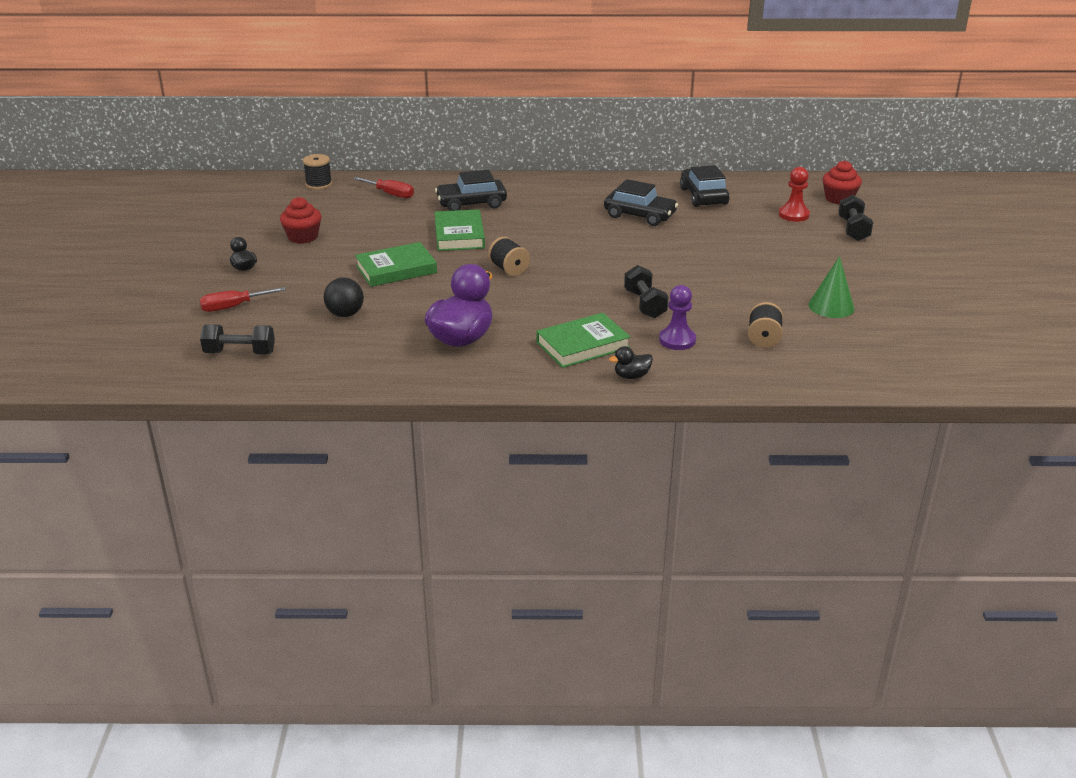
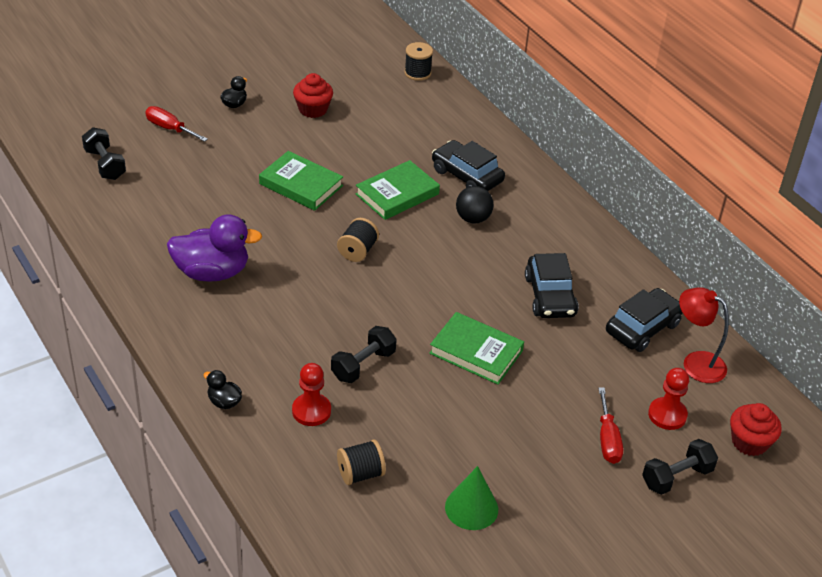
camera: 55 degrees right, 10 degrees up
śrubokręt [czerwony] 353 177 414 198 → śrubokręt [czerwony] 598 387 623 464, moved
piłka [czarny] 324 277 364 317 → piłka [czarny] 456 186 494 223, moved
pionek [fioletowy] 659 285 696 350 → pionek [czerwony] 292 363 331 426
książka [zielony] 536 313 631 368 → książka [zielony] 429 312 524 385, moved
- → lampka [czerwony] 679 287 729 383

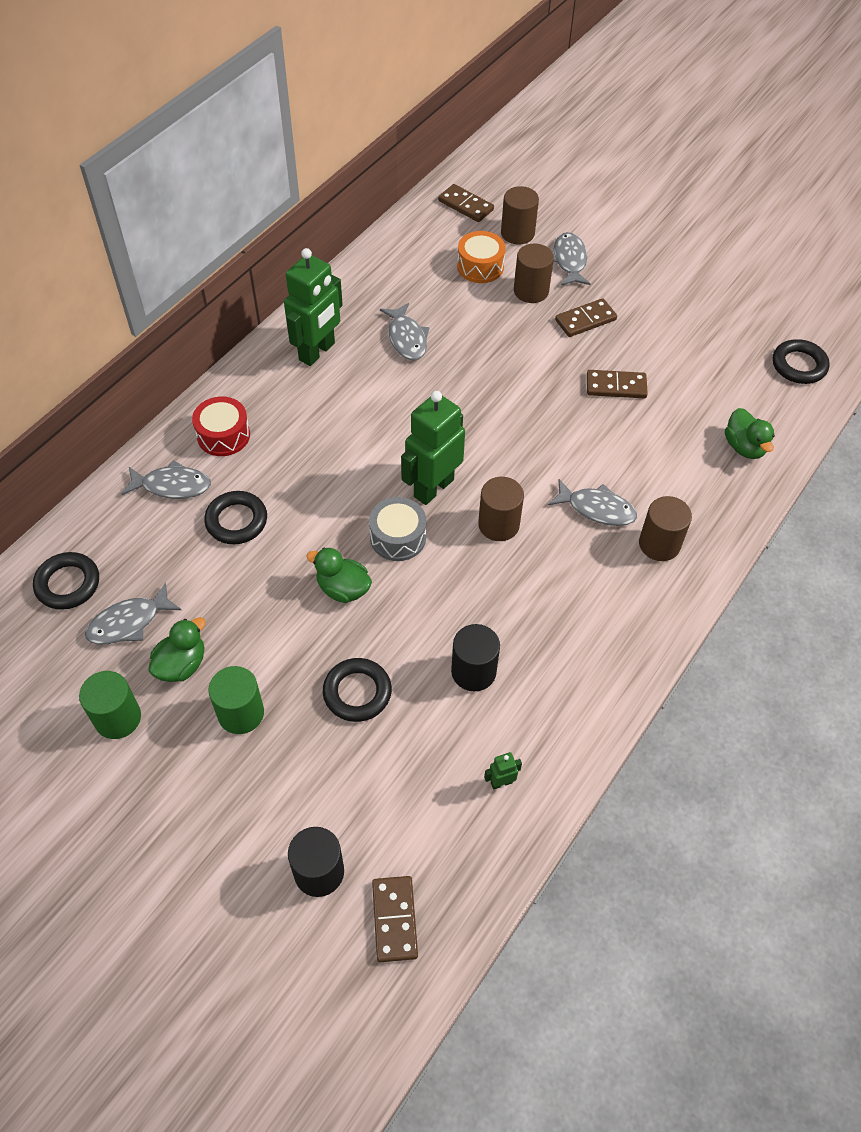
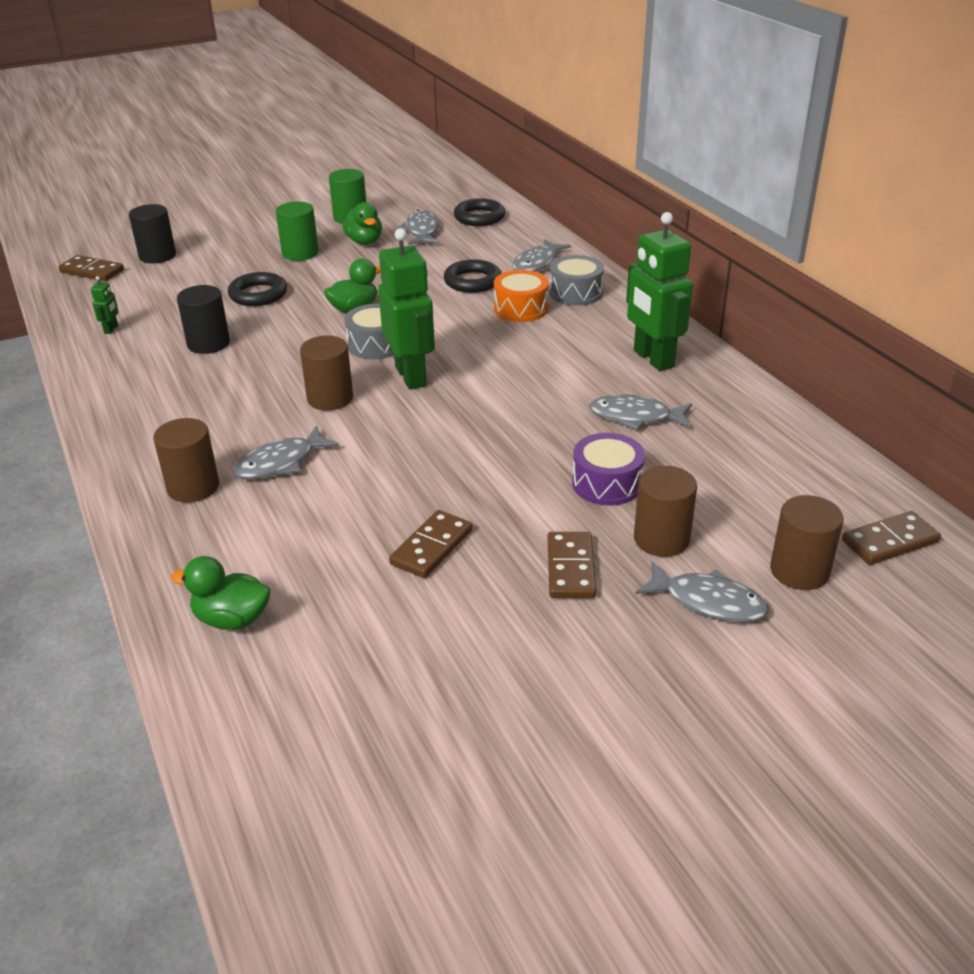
camera: 120 degrees right, 20 degrees down
bęben [pomarańczowy] 457 231 506 283 → bęben [pomarańczowy] 494 270 549 322, moved
pierścień [czarny] 773 339 830 384 → -
bęben [czerwony] 192 396 250 456 → bęben [szary] 549 255 604 306
- → bęben [fioletowy] 572 433 645 505

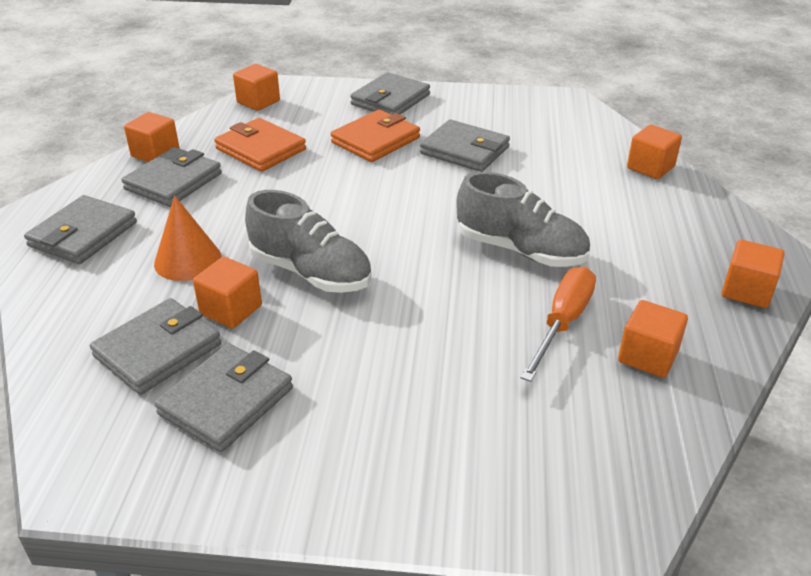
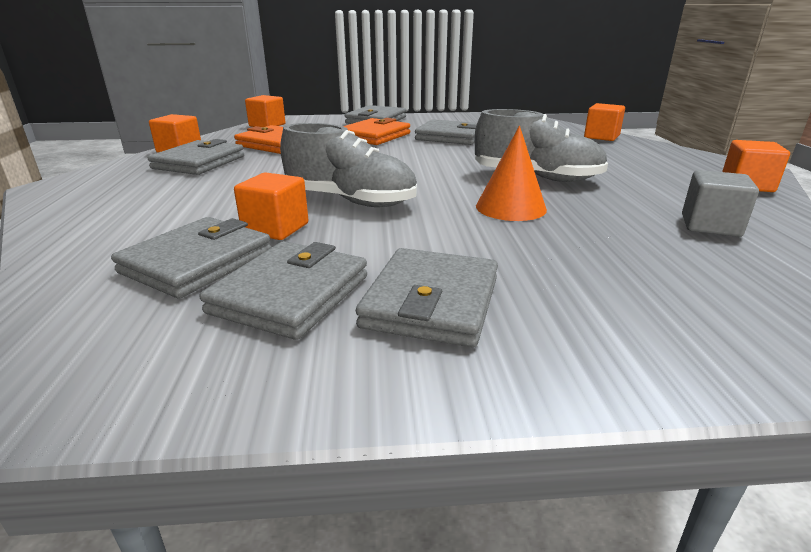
camera: 10 degrees left, 10 degrees down
portfel [szary] 24 195 137 264 → portfel [szary] 356 248 498 347, moved
stożek [pomarańczowy] 154 196 221 281 → stożek [pomarańczowy] 476 126 547 221, moved
śrubokręt [pomarańczowy] 521 266 596 382 → -
sześcian [pomarańczowy] 618 300 688 378 → sześcian [szary] 682 170 759 237

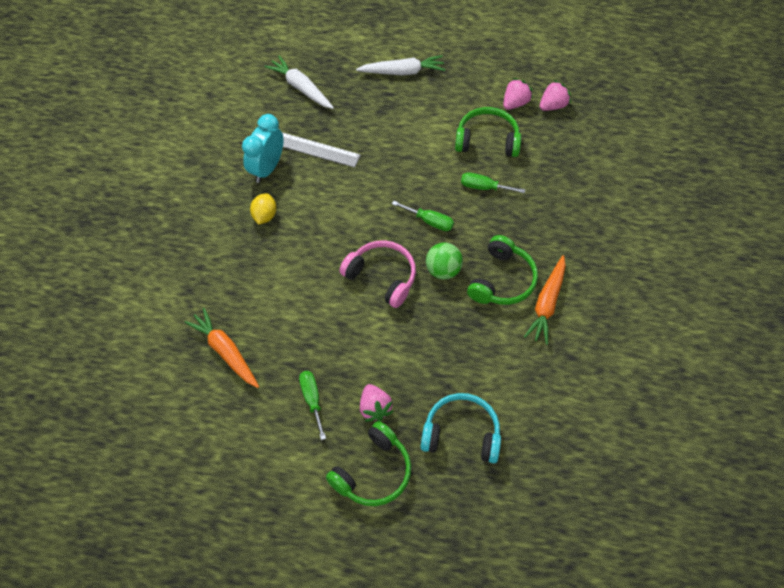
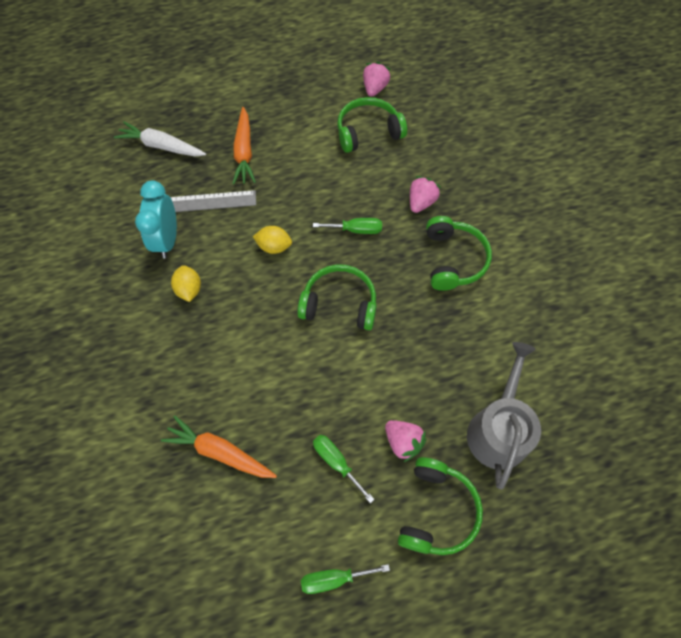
camera: 25 degrees left, 5 degrees up
marchewka [biały] 356 55 445 75 → -
truskawka [różowy] 540 80 571 111 → truskawka [różowy] 410 176 441 213, moved
śrubokręt [zielony] 461 172 525 193 → śrubokręt [zielony] 301 564 390 594, moved
słuchawki [różowy] 340 240 416 308 → słuchawki [zielony] 297 264 377 330
piłka [zielony] 426 243 463 280 → -
marchewka [pomarańczowy] 524 255 566 345 → marchewka [pomarańczowy] 233 107 256 184, moved
słuchawki [turkusowy] 420 393 501 463 → konewka [szary] 467 342 541 489
- → cytryna [żółty] 253 226 292 254

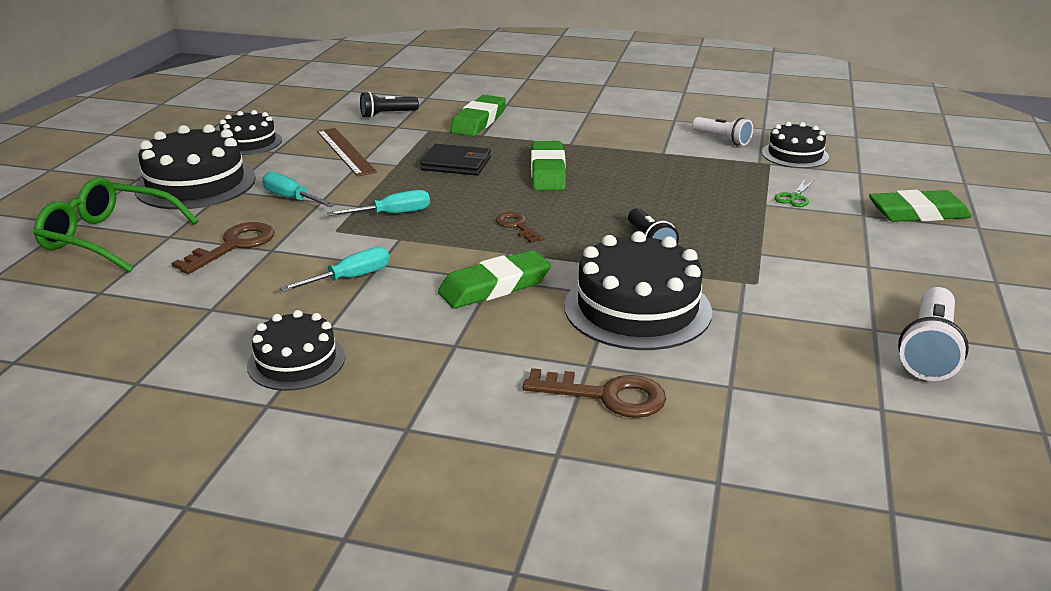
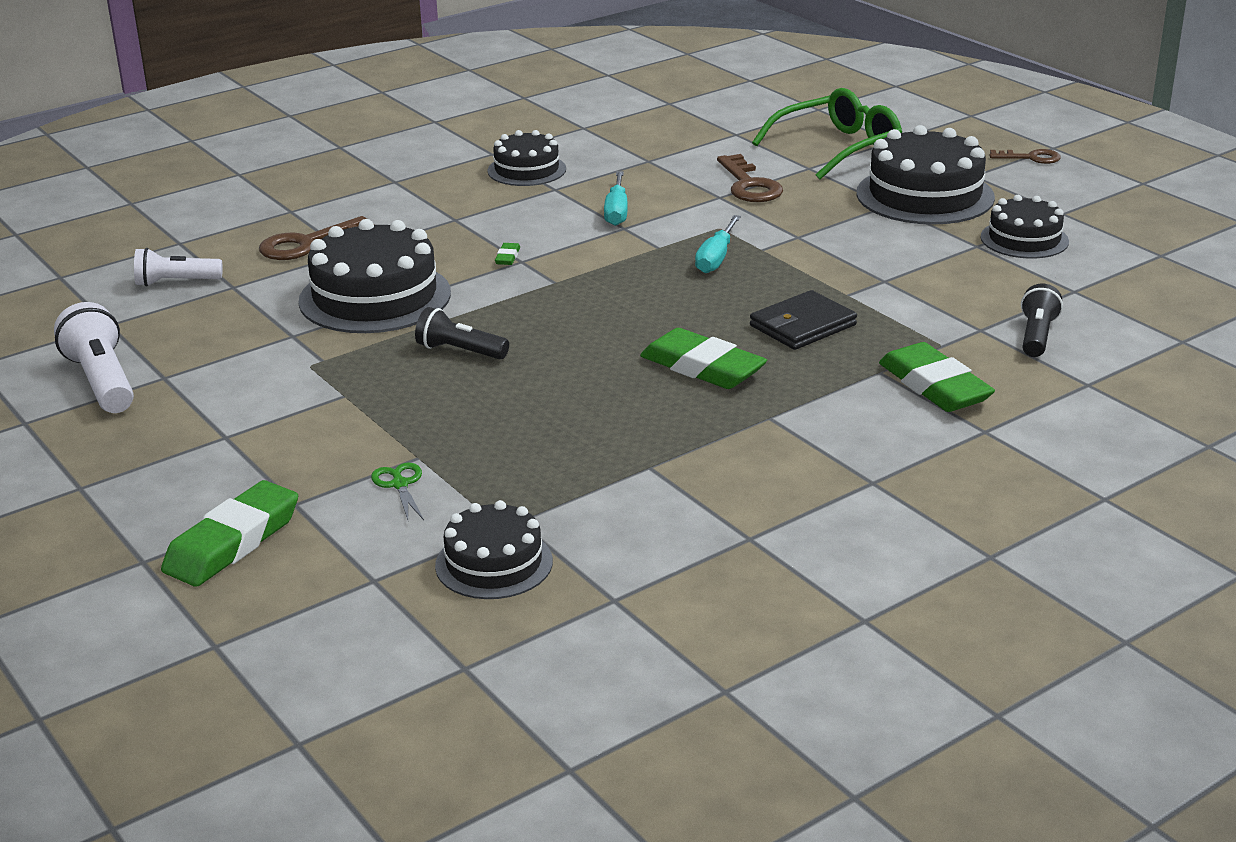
camera: 130 degrees right, 0 degrees up
latarka [biały] 692 117 753 145 → latarka [biały] 134 248 222 287, moved
linijka [brązowy] 317 128 377 177 → -
śrubokręt [turkusowy] 262 172 335 207 → -
klucz [brązowy] 496 212 544 243 → klucz [brązowy] 989 149 1061 164, moved
gumka do mazania [zielony] 438 250 551 309 → gumka do mazania [zielony] 495 243 520 265, x0.41

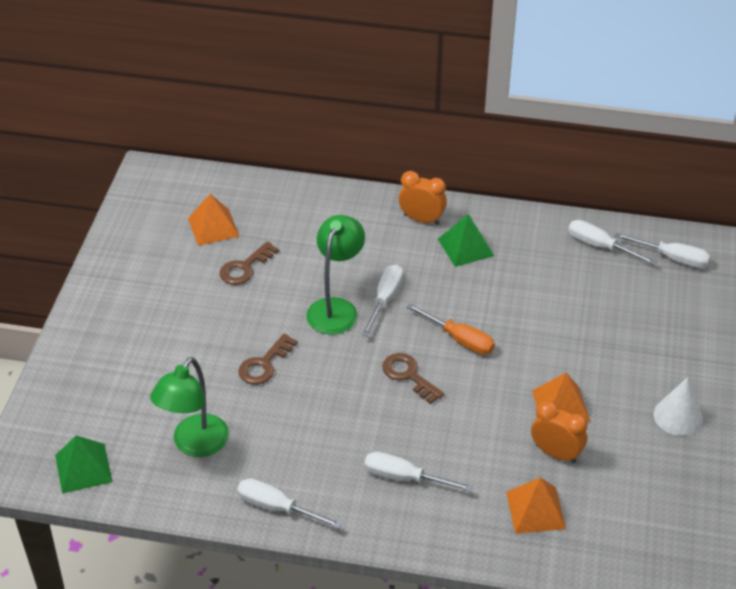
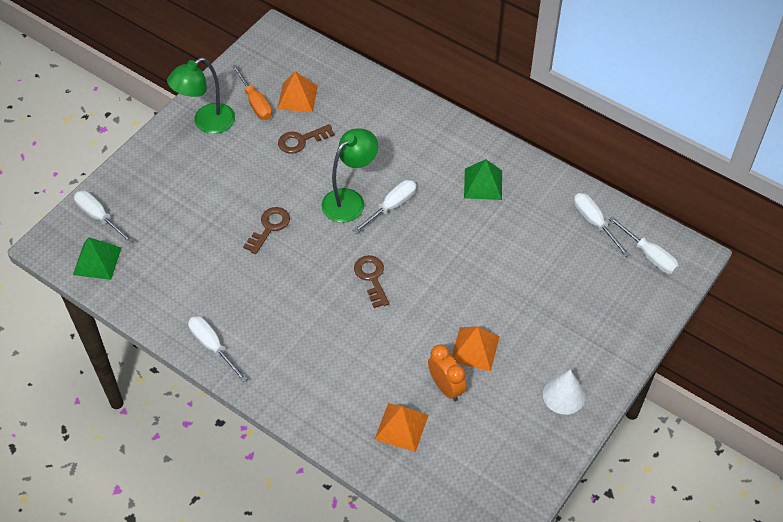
camera: 25 degrees right, 10 degrees up
budzik [pomarańczowy] 399 171 447 225 → -
śrubokręt [pomarańczowy] 406 303 495 355 → śrubokręt [pomarańczowy] 232 65 272 120, moved
klucz [brązowy] 238 334 298 385 → klucz [brązowy] 243 207 290 254, 150 degrees clockwise
lampka [zielony] 150 357 229 457 → lampka [zielony] 167 58 235 134, moved
śrubokręt [biały] 364 452 473 492 → śrubokręt [biały] 74 191 134 243, moved

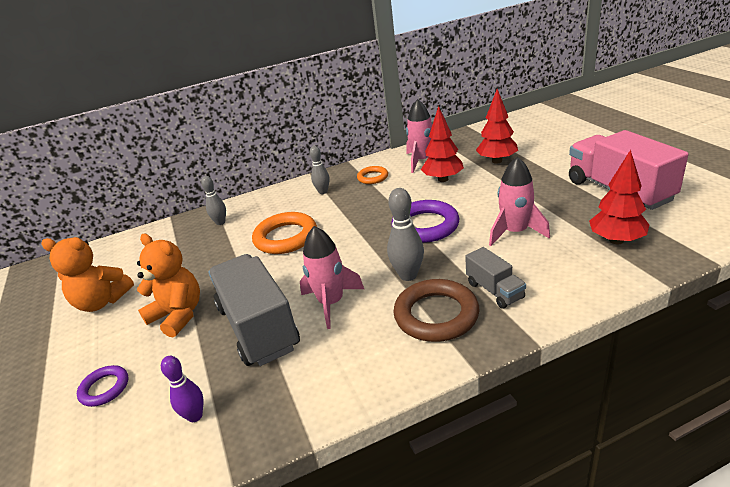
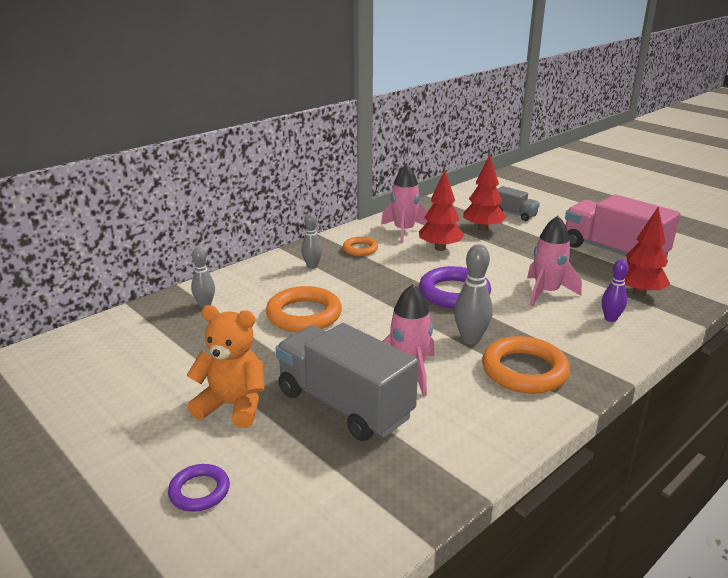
camera: 25 degrees left, 5 degrees down
miś [pomarańczowy] 41 237 134 312 → -
ciężarówka [szary] 465 247 526 309 → ciężarówka [szary] 497 186 540 221, moved
pierścień [brązowy] 393 279 479 342 → pierścień [pomarańczowy] 482 336 570 394
kręgiel [fioletowy] 161 356 204 422 → kręgiel [fioletowy] 602 259 629 322, moved

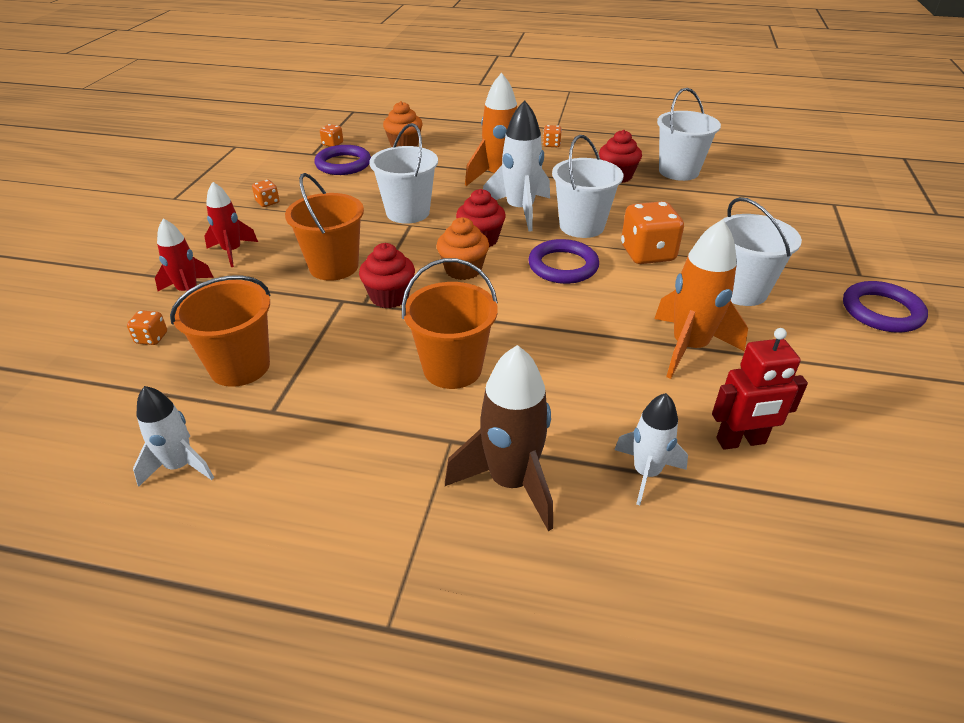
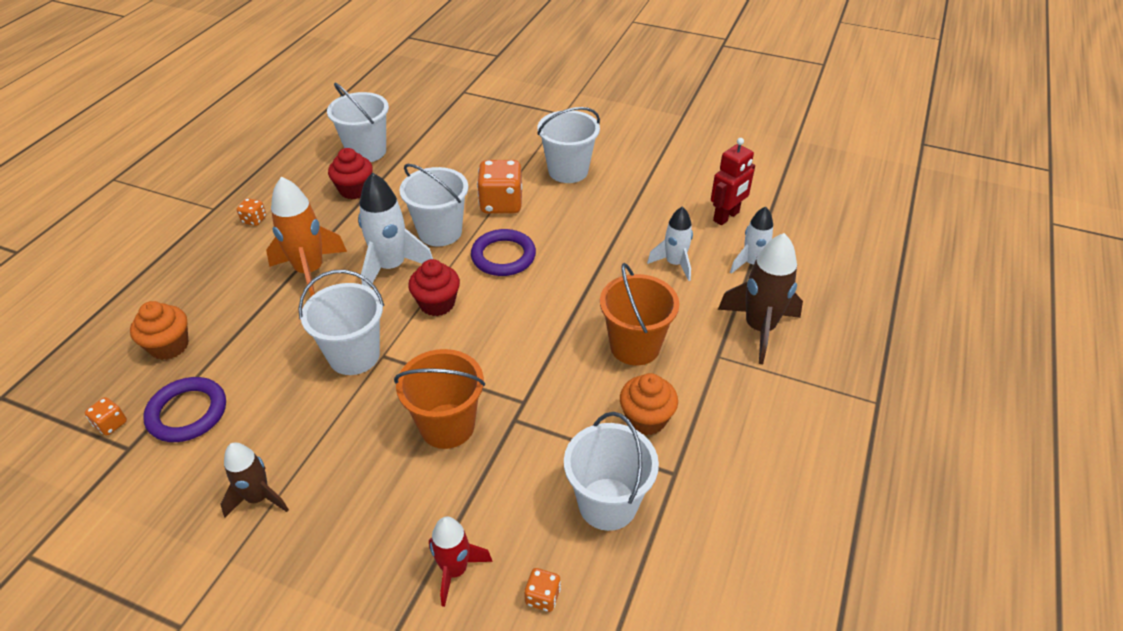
camera: 80 degrees left, 5 degrees up
kostka do gry [pomarańczowy] 252 180 279 207 → rakieta [brązowy] 220 443 289 517
rakieta [czerwony] 205 182 258 267 → -
muffinka [pomarańczowy] 436 217 489 280 → muffinka [pomarańczowy] 620 373 678 435, moved
rakieta [pomarańczowy] 654 219 748 379 → -
muffinka [czerwony] 359 243 415 308 → -
wiadro [pomarańczowy] 170 275 271 387 → wiadro [biały] 564 412 659 531
pierścień [fioletowy] 843 281 928 333 → -
robot [czerwony] 712 328 808 450 → robot [czerwony] 711 138 755 225, 45 degrees clockwise
rakieta [biały] 133 386 214 487 → rakieta [biały] 647 206 693 281, moved

